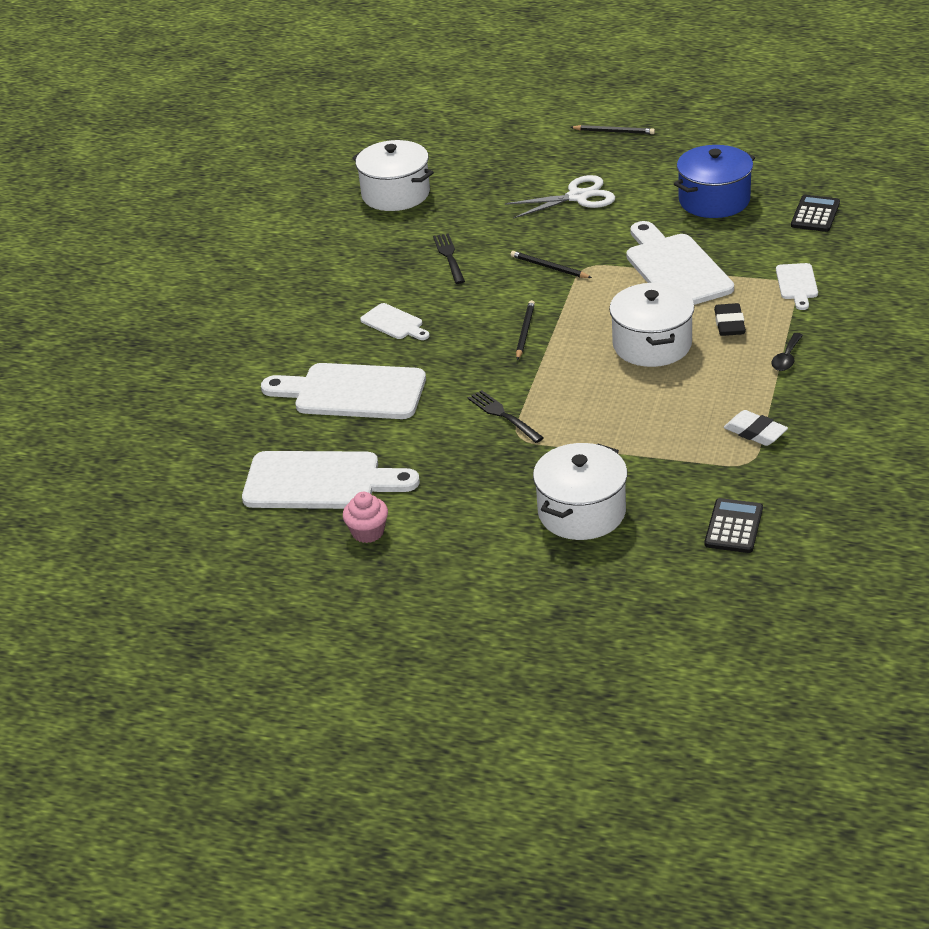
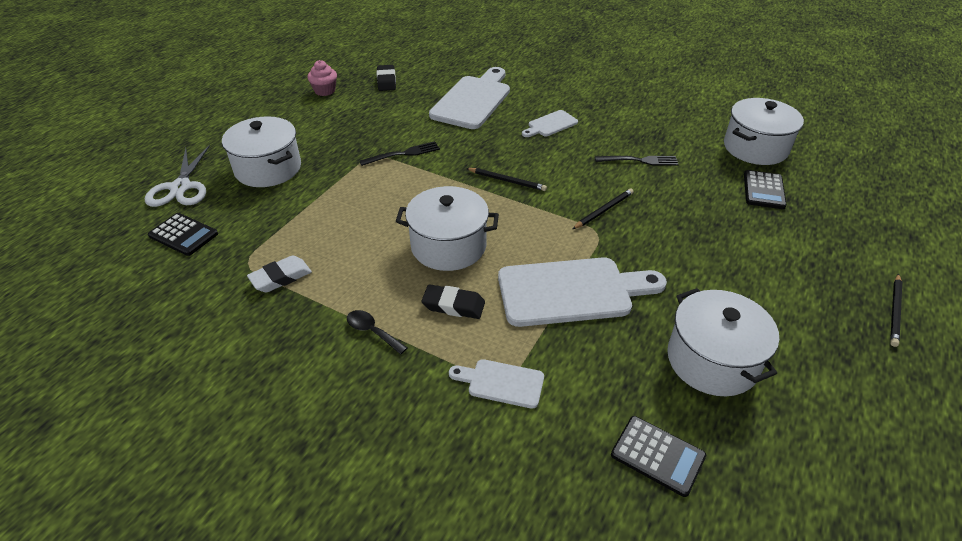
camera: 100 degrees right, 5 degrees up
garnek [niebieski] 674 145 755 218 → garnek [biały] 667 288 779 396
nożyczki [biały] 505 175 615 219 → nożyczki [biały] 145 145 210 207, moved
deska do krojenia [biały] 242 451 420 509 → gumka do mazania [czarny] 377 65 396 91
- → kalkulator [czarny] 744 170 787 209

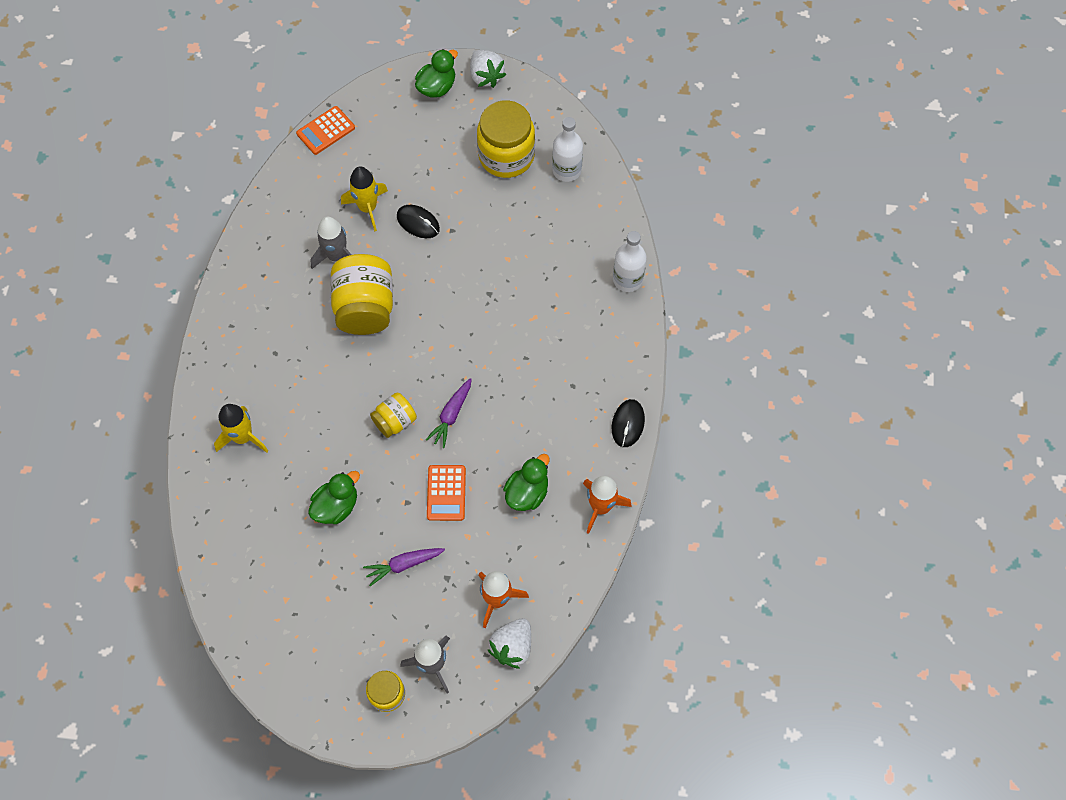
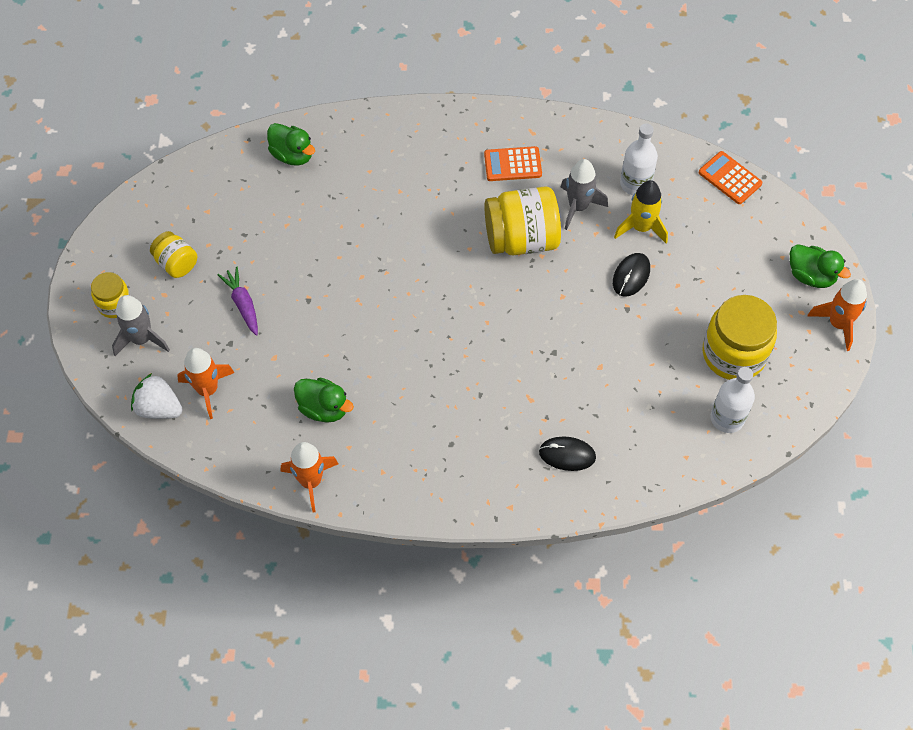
camera: 85 degrees right, 5 degrees down
truskawka [biały] 470 50 506 88 → rakieta [pomarańczowy] 808 279 867 351
butelka [biały] 613 231 647 292 → butelka [biały] 620 124 658 195, moved
marchewka [fioletowy] 426 378 472 448 → -
słoik [żółty] 370 393 417 438 → słoik [żółty] 150 231 197 278, moved
myszka [czarny] 612 399 645 447 → myszka [czarny] 539 436 596 471, moved
rakieta [żółty] 214 404 268 453 → -
kalkulator [pomarańczowy] 427 465 466 521 → kalkulator [pomarańczowy] 484 146 542 181, moved
kaczka [zielony] 308 471 360 524 → kaczka [zielony] 267 123 315 166, moved

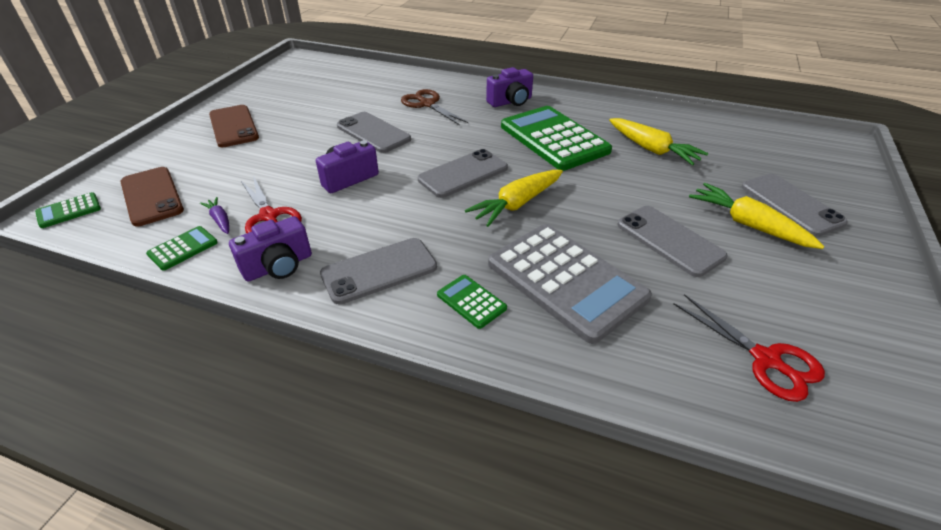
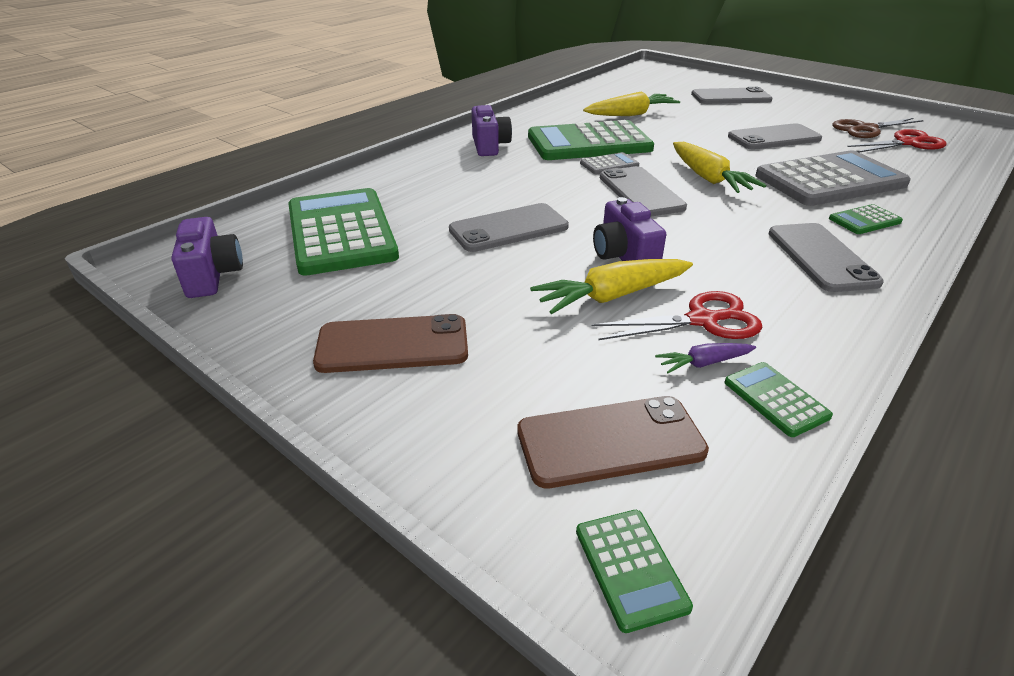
camera: 70 degrees left, 5 degrees down
nożyczki [brązowy] 401 89 468 125 → nożyczki [brązowy] 832 118 924 138, moved
marchewka [żółty] 689 183 824 249 → marchewka [żółty] 530 259 693 314, moved
aparat fotograficzny [fioletowy] 229 216 312 282 → aparat fotograficzny [fioletowy] 172 217 243 298, moved
- → kalkulator [szary] 580 152 639 175
- → kalkulator [zielony] 288 188 399 276

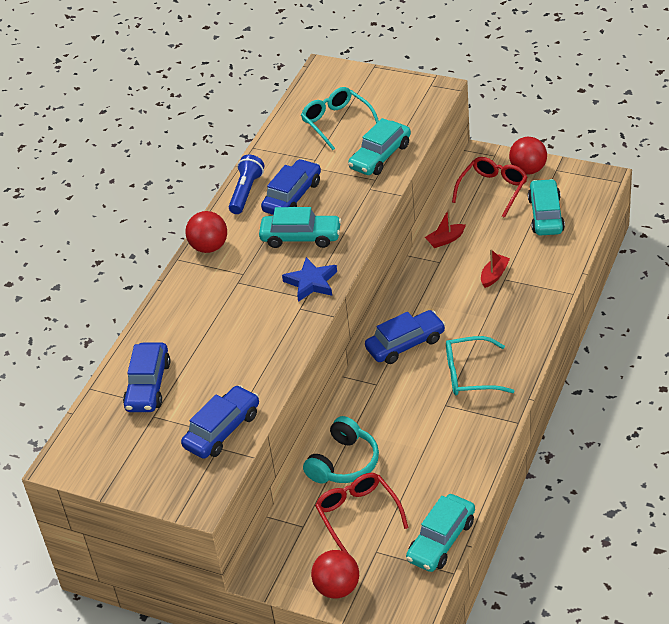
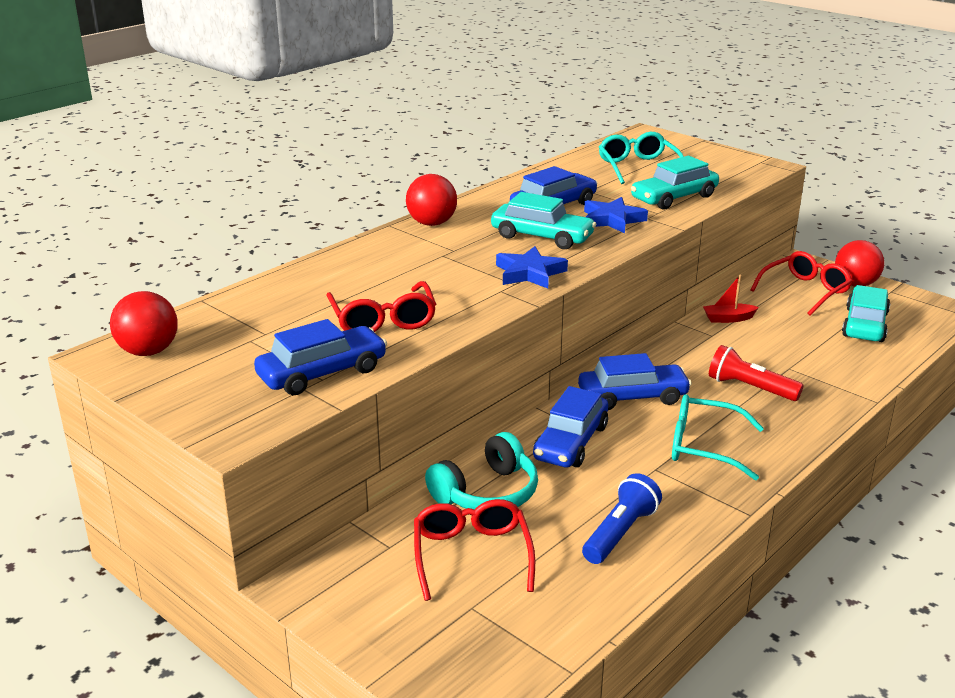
camera: 15 degrees right, 15 degrees down
latarka [niebieski] 229 155 264 214 → latarka [niebieski] 582 473 662 564, moved
łódka [czerwony] 481 249 510 288 → -
samochód [niebieski] 123 343 170 412 → samochód [niebieski] 533 386 608 467, moved
samochód [turkusowy] 406 494 475 572 → -
piłka [czerwony] 311 550 359 598 → piłka [czerwony] 110 291 178 356, moved
- → gwiazda [niebieski] 584 197 648 233
- → okulary [czerwony] 326 281 436 332
- → latarka [czerwony] 709 345 803 401

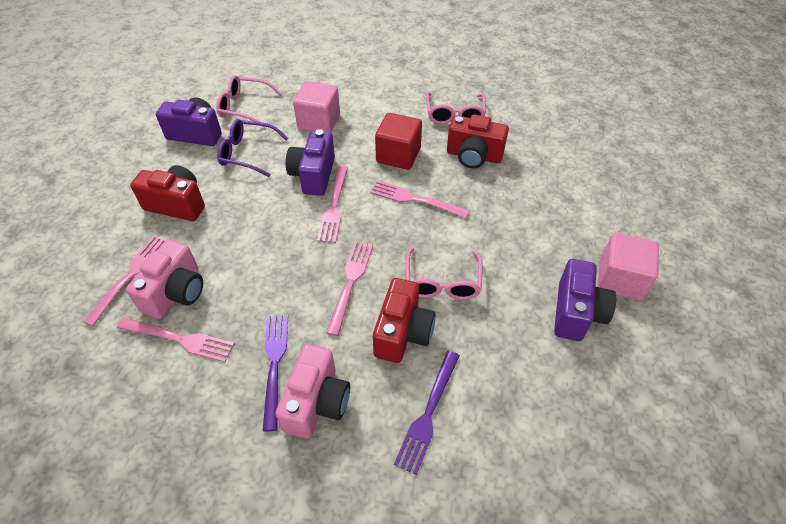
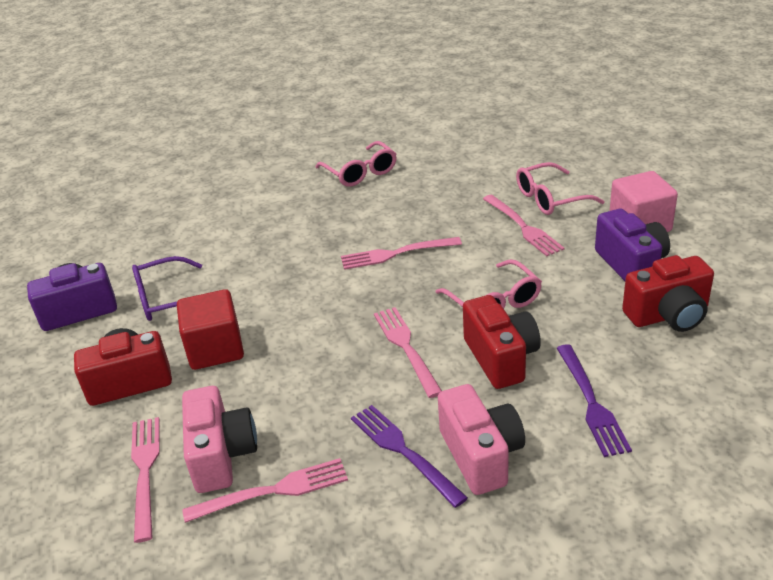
camera: 30 degrees left, 15 degrees down
okulary [różowy] 216 75 282 127 → okulary [różowy] 516 162 605 215, moved
sześcian [różowy] 293 81 340 132 → -
sześcian [czerwony] 375 113 422 170 → sześcian [czerwony] 177 289 244 370, moved
aparat fotograficzny [czerwony] 447 114 509 168 → aparat fotograficzny [czerwony] 622 255 714 332, moved
aparat fotograficzny [fioletowy] 286 129 335 196 → -
widelec [różowy] 317 166 348 243 → widelec [różowy] 483 195 565 256, moved

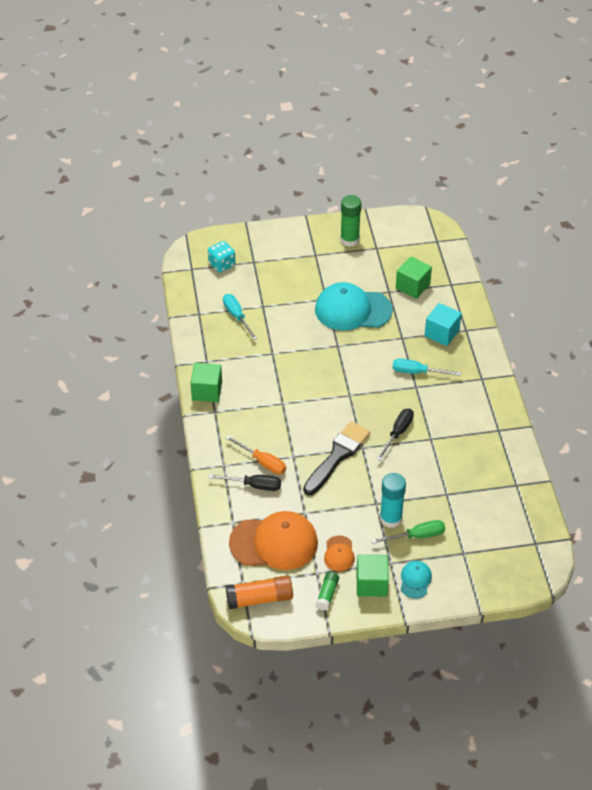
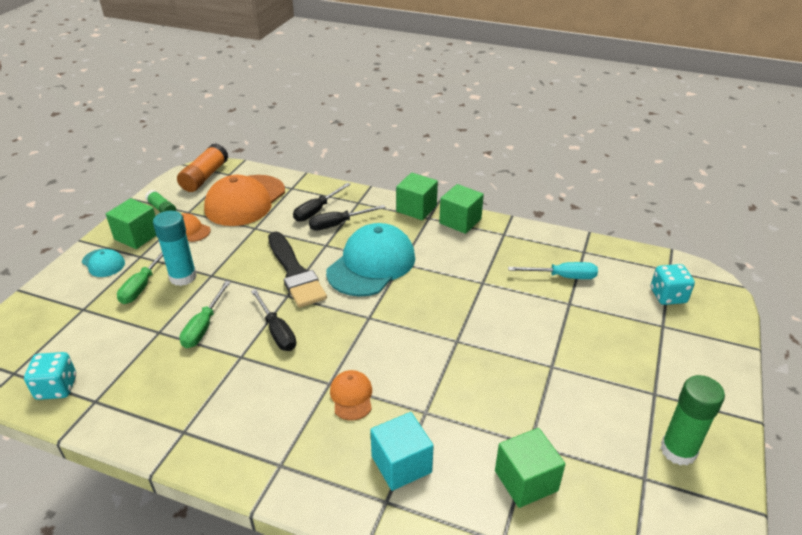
camera: 120 degrees right, 10 degrees down
czapka [turkusowy] 315 282 393 331 → czapka [turkusowy] 326 223 415 297, moved
śrubokręt [turkusowy] 393 358 461 376 → czapka [pomarańczowy] 330 370 372 420
śrubokręt [pomarańczowy] 226 435 286 474 → śrubokręt [czarny] 309 205 386 230
- → sześcian [zielony] 396 173 438 220
- → śrubokręt [zielony] 180 281 231 348
- → kostka do gry [turkusowy] 24 352 76 400

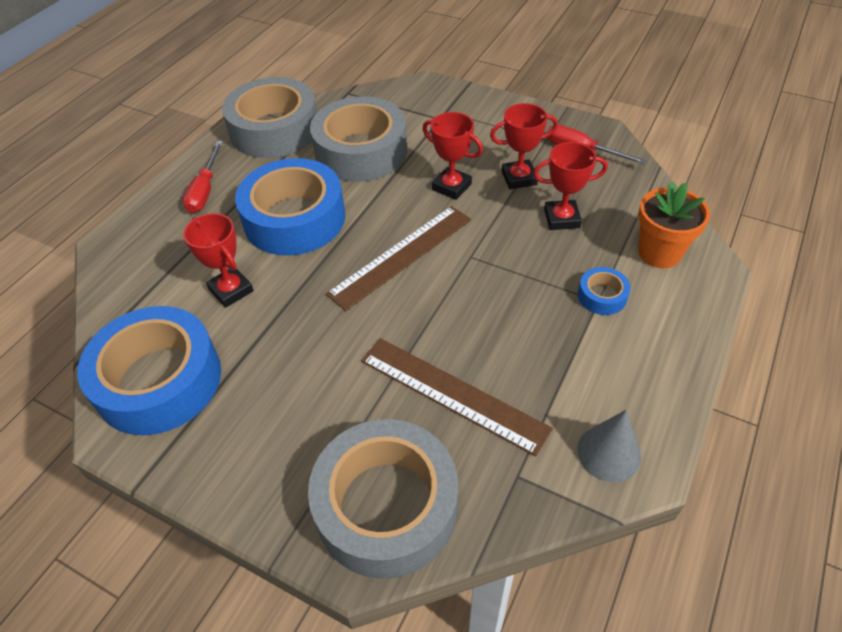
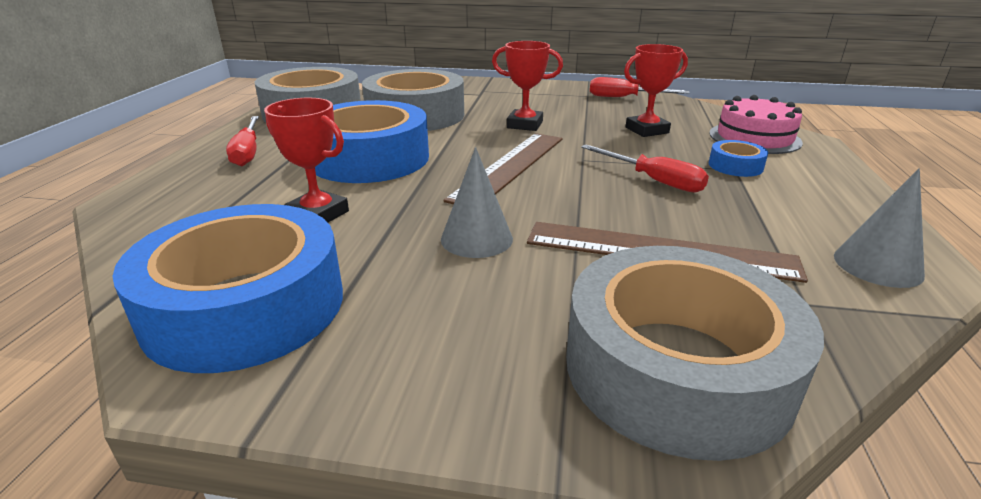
camera: 20 degrees left, 20 degrees down
puchar [czerwony] 490 103 558 189 → -
doniczka [pomarańczowy] 638 182 710 268 → tort [różowy] 709 95 803 154
- → śrubokręt [czerwony] 581 144 709 193
- → stożek [szary] 441 147 513 258

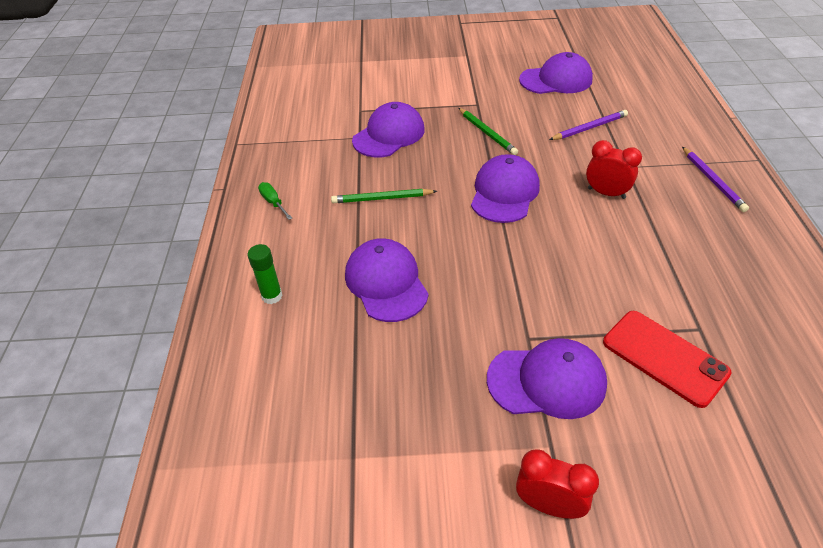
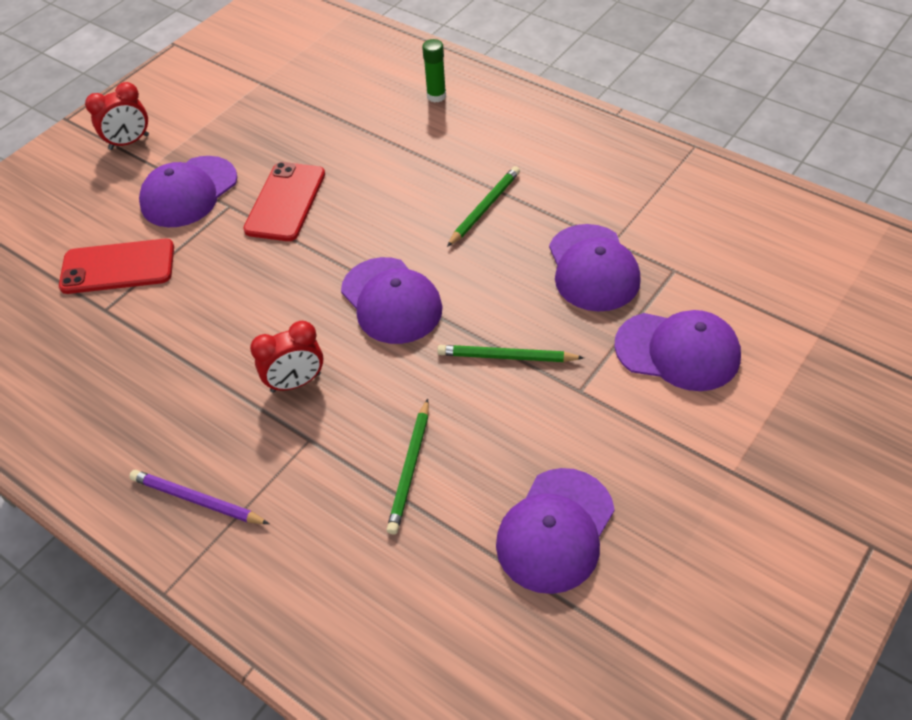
camera: 130 degrees right, 5 degrees up
ołówek [fioletowy] 549 110 628 140 → ołówek [zielony] 386 399 429 535
śrubokręt [zielony] 258 182 292 220 → -
czapka [fioletowy] 345 238 429 322 → czapka [fioletowy] 614 310 741 391, moved
- → telefon [czerwony] 243 162 325 241

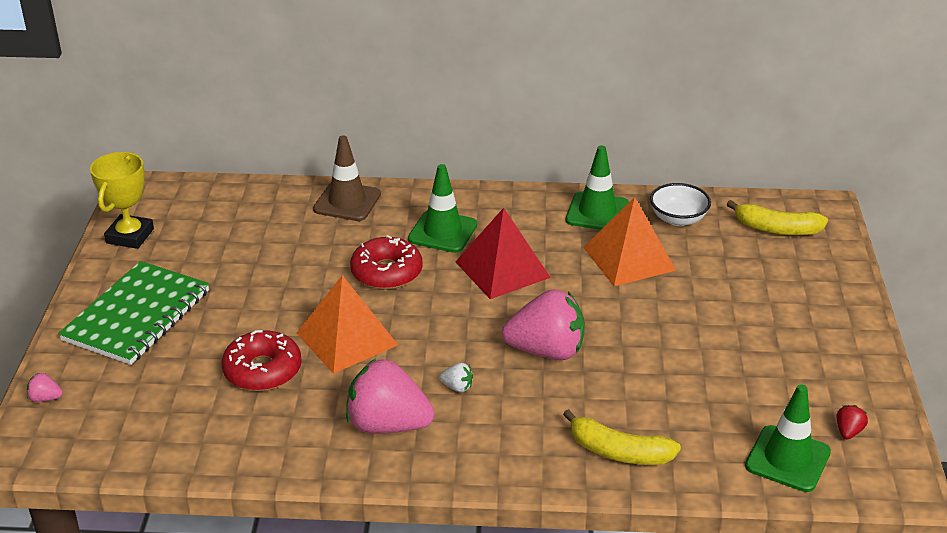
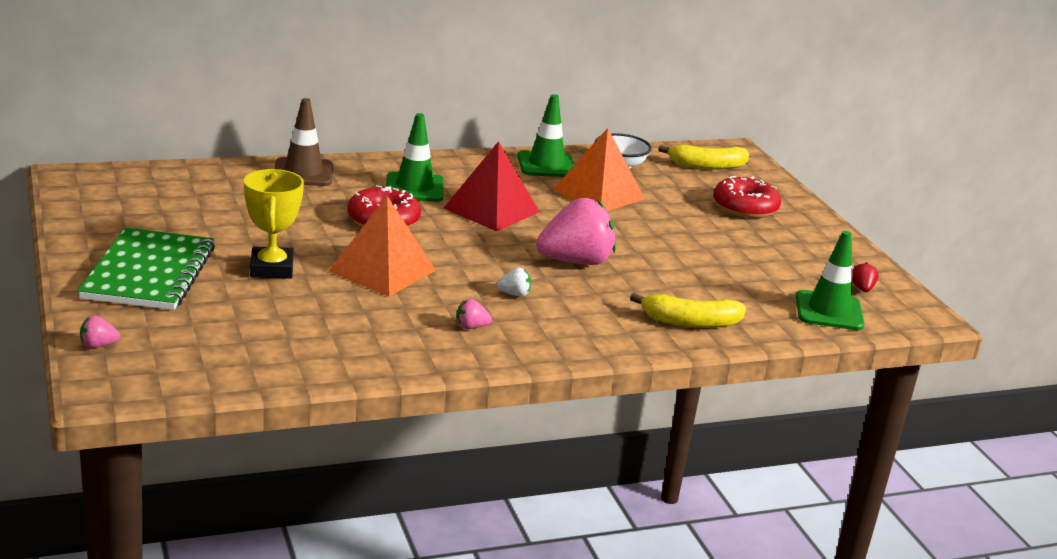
camera: 25 degrees left, 10 degrees down
puchar [żółty] 90 152 154 249 → puchar [żółty] 243 169 304 279, moved
donut [czerwony] 222 330 302 391 → donut [czerwony] 713 176 781 218, moved
truskawka [różowy] 346 359 435 433 → truskawka [różowy] 456 299 492 329, x0.41

